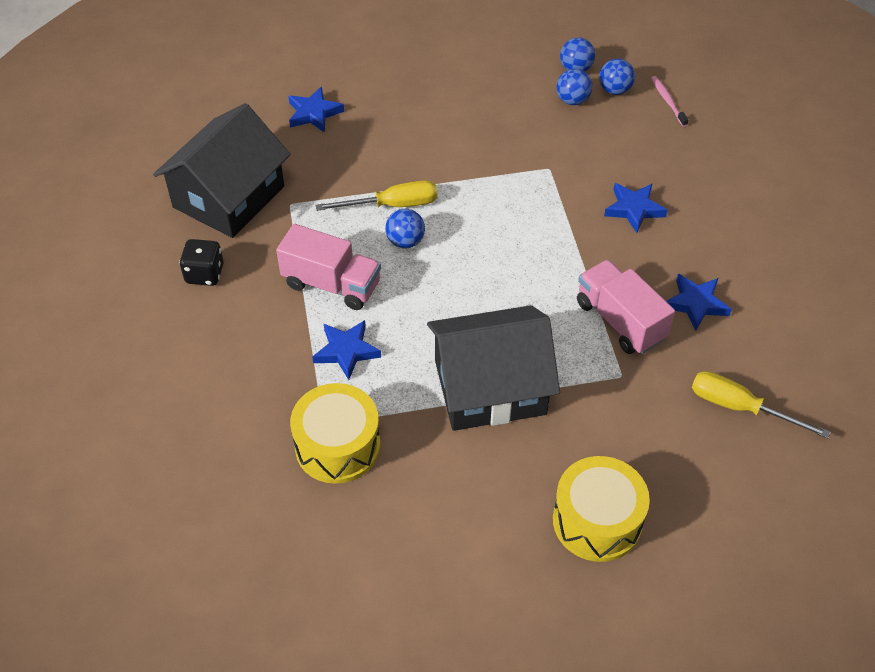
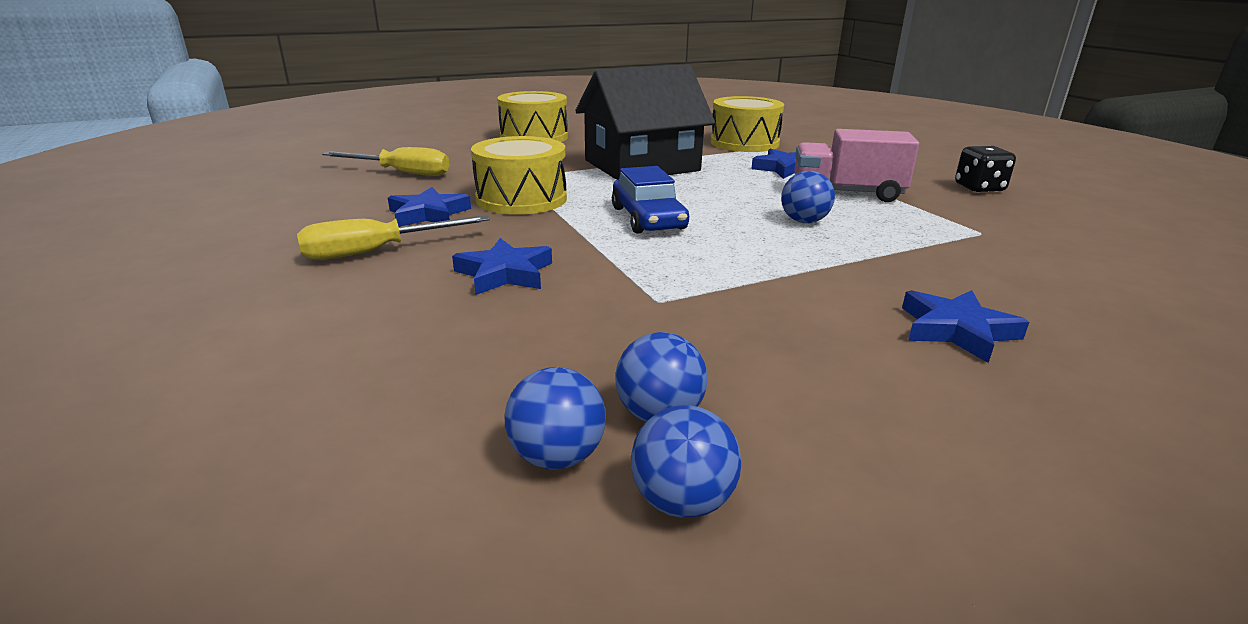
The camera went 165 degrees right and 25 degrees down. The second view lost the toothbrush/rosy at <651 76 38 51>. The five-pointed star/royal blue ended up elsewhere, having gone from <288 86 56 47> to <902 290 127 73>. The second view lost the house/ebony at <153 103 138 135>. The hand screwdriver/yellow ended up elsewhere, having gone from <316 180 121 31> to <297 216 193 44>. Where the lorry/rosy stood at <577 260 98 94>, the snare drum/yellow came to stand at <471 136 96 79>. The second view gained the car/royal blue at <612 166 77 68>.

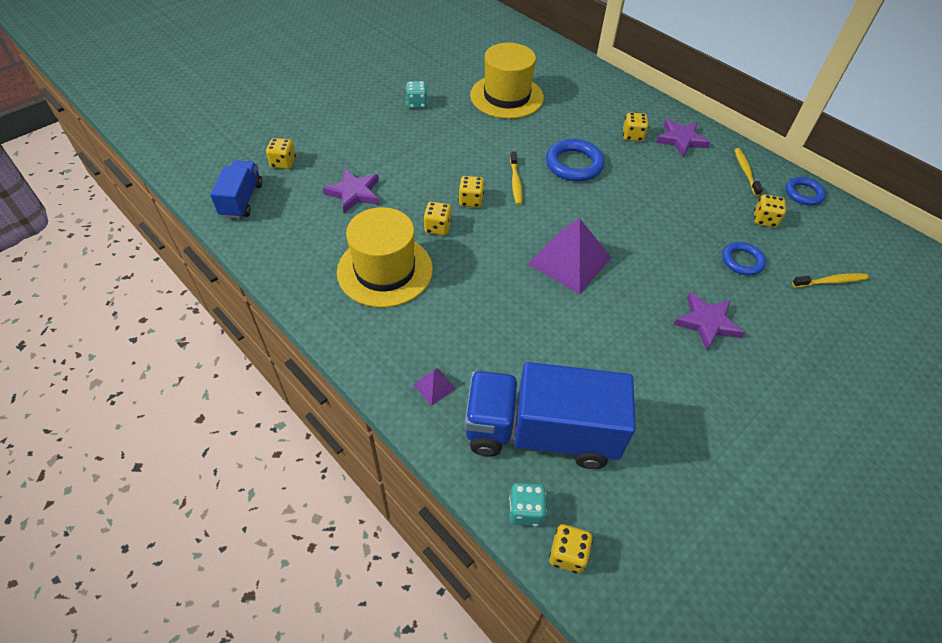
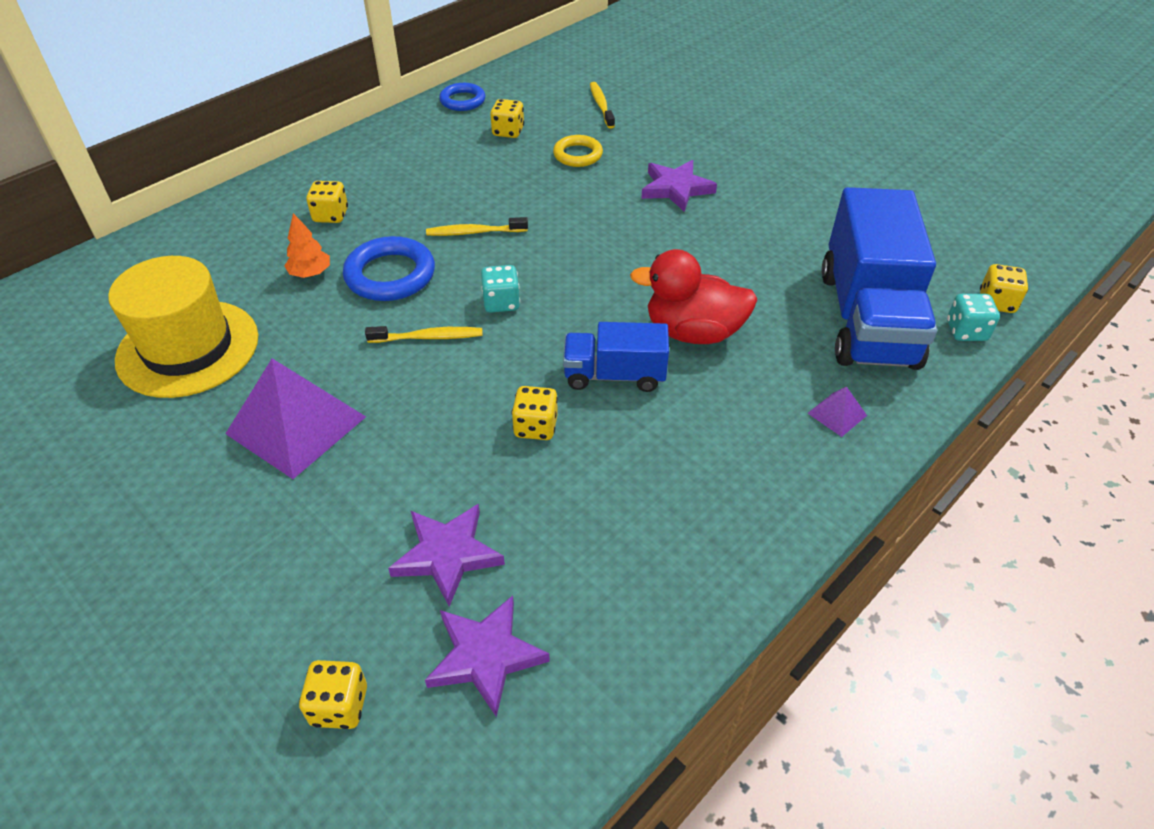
The camera went 90 degrees left and 5 degrees down. The dice/teal ended up elsewhere, having gone from <406 81 22 28> to <481 265 39 48>. The five-pointed star/royal purple ended up elsewhere, having gone from <656 119 54 38> to <425 596 125 121>. The toothbrush/yellow ended up elsewhere, having gone from <734 148 29 48> to <426 217 102 19>. The lorry/royal blue ended up elsewhere, having gone from <210 160 52 59> to <563 322 106 70>. The second view lost the dice/yellow at <459 176 26 32>. The second view lost the top hat/yellow at <337 207 96 101>. The pyramid shape/royal purple ended up elsewhere, having gone from <528 218 83 76> to <225 359 141 120>. What was the hoop/royal blue at <722 242 44 33> turned into the hoop/yellow at <553 135 50 32>. The second view gained the tree/bright orange at <284 213 46 65>. The second view gained the rubber duck/red at <630 249 128 95>.

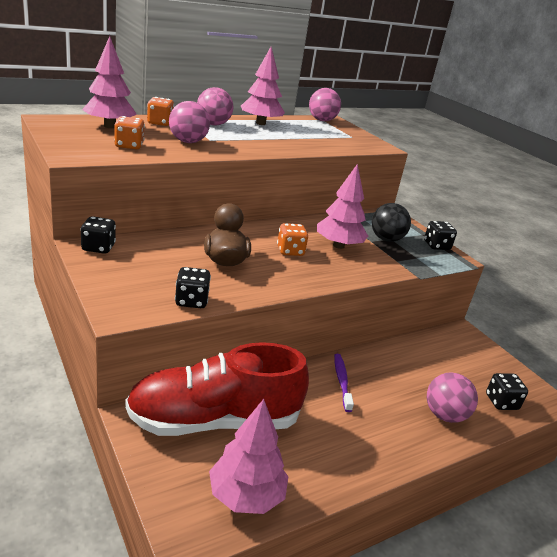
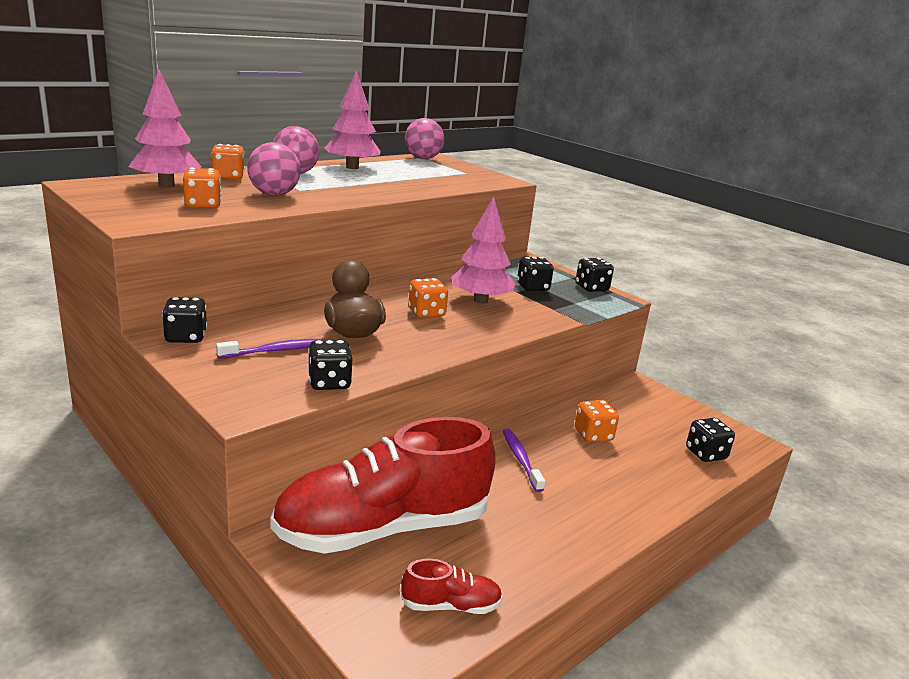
The camera went 10 degrees left and 5 degrees down. Where the sphere/ebony stood at <372 203 39 39>, the dice/ebony came to stand at <517 257 37 34>. The second view lost the sphere/rosy at <427 372 51 51>. Where the tree/rosy stood at <209 399 79 115>, the sneaker/red came to stand at <401 559 102 55>. The second view gained the toothbrush/royal purple at <216 339 110 20>. The second view gained the dice/bright orange at <575 400 44 43>.

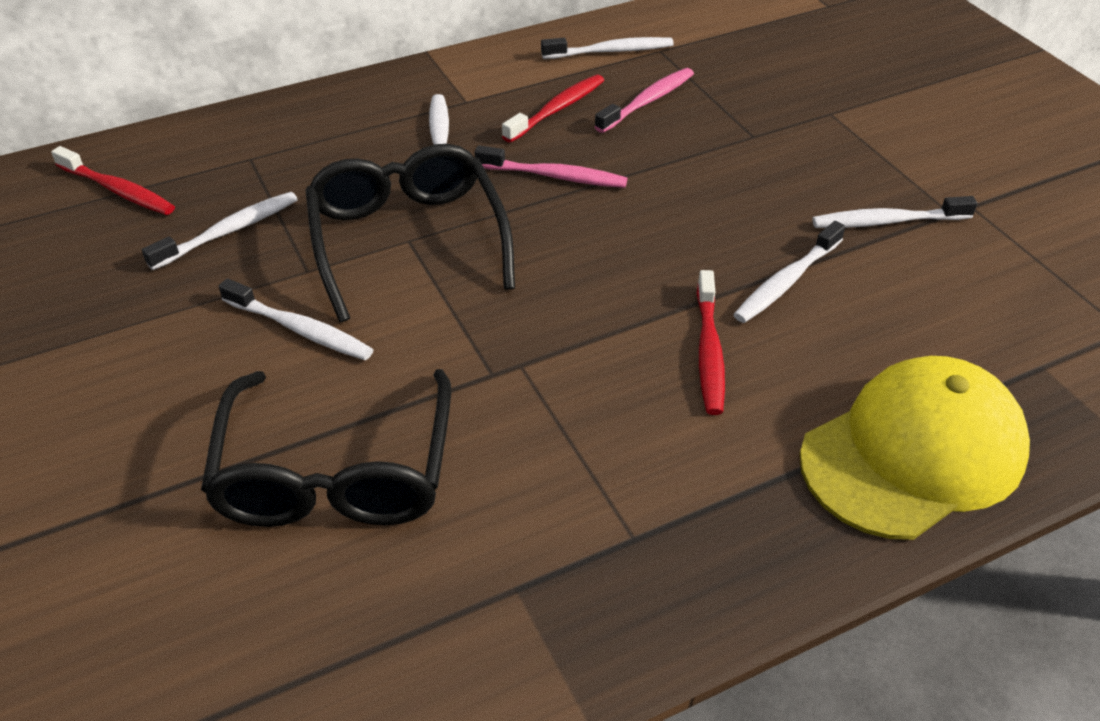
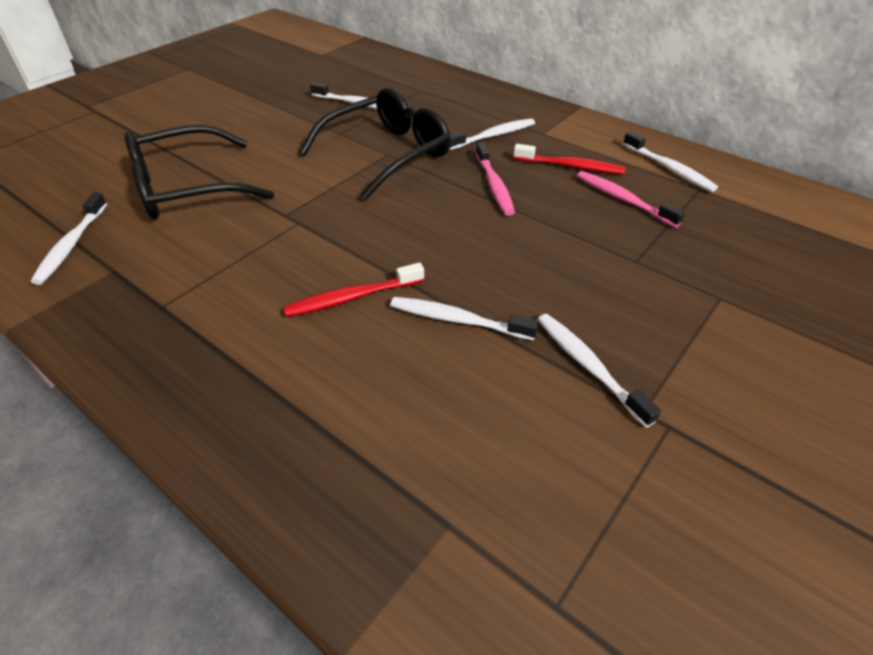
The camera went 65 degrees right and 0 degrees up. The toothbrush/rosy at <594 68 100 65> ended up facing another way, 150 degrees counterclockwise from before. The second view lost the toothbrush/red at <51 146 124 69>. The toothbrush/snow-white ended up elsewhere, having gone from <219 278 155 82> to <31 193 76 92>. The second view lost the baseball cap/yellow at <800 356 230 184>.

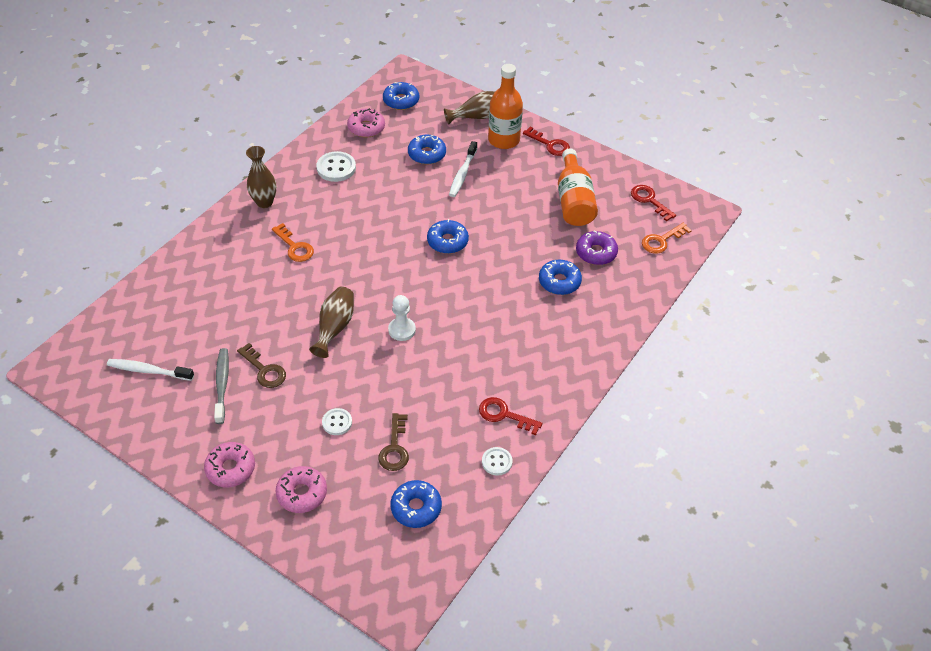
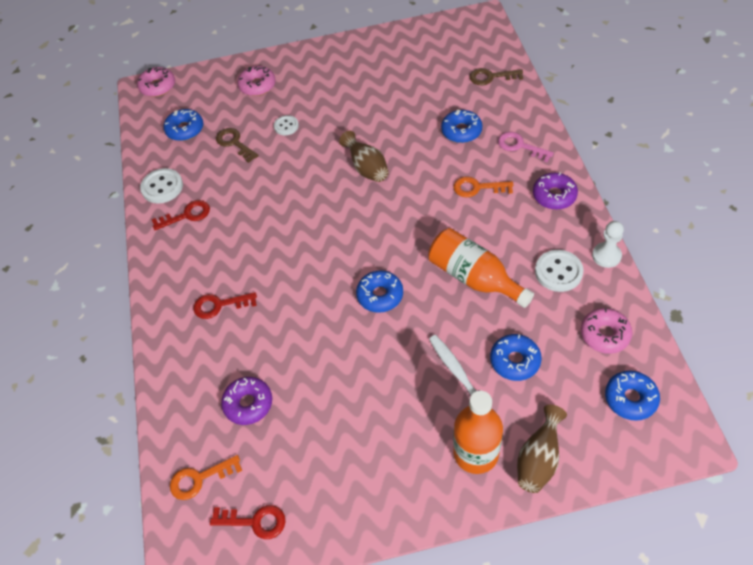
The camera went 140 degrees right and 5 degrees up. The key/red ended up elsewhere, having gone from <523 127 47 29> to <193 292 64 27>. Where the flower vase/dark brown stood at <246 146 31 62>, the donut/royal purple came to stand at <533 172 45 38>. The bottle/bright orange ended up elsewhere, having gone from <558 148 40 78> to <428 228 106 80>. The key/bright orange at <642 223 50 31> ended up facing another way, 120 degrees counterclockwise from before. The donut/royal blue ended up elsewhere, having gone from <539 260 43 35> to <441 109 41 34>. The chess pawn/snow-white ended up elsewhere, having gone from <388 295 28 46> to <592 221 32 47>. The key/dark brown ended up elsewhere, having gone from <237 343 49 45> to <470 68 53 18>. The second view lost the toothbrush/ash-grey at <214 348 15 76>. The second view lost the toothbrush/snow-white at <107 359 87 22>. The donut/rosy ended up elsewhere, having gone from <204 442 51 45> to <137 67 38 30>. The size of the sewing button/snow-white at <482 447 30 29> changed by a factor of 1.61. The second view gained the key/rosy at <498 132 56 30>.

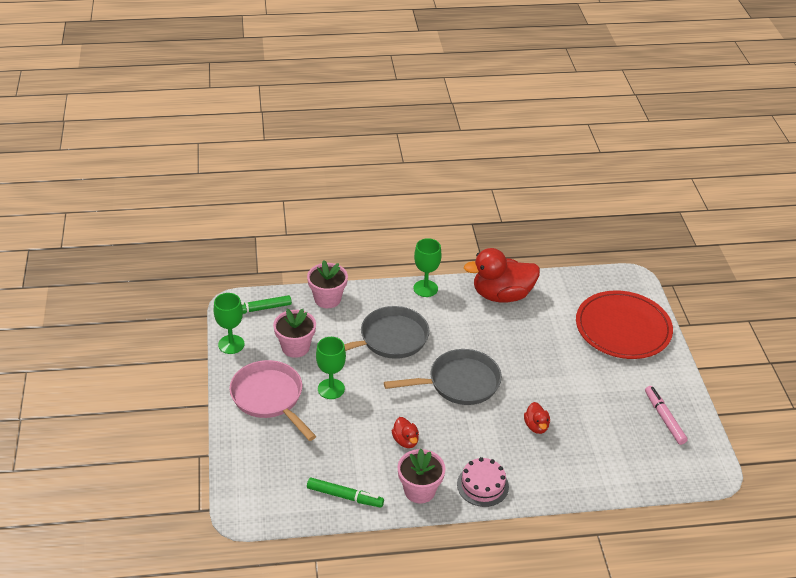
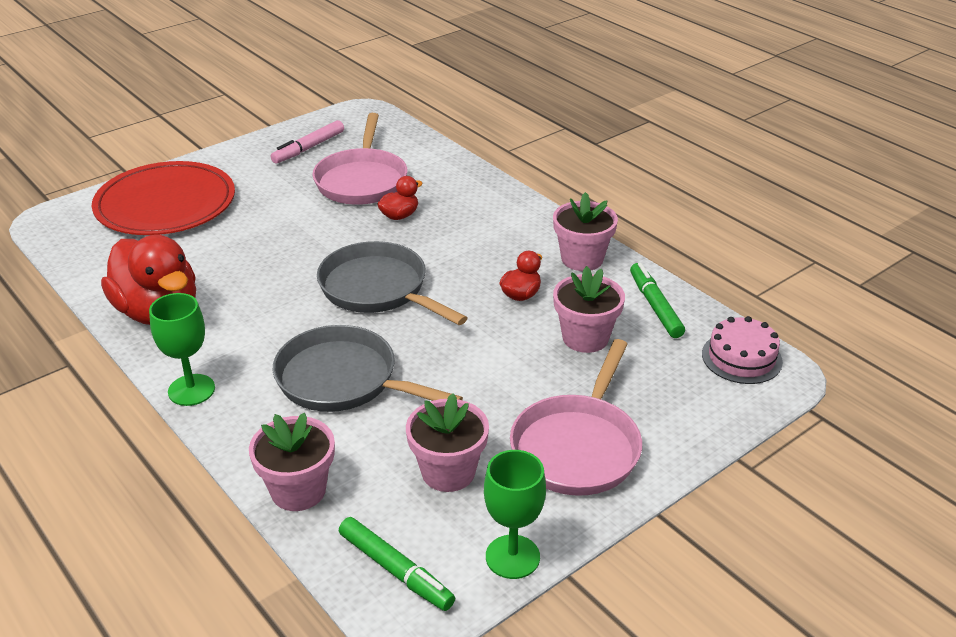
The camera went 120 degrees left and 5 degrees down. The second view lost the chalice/emerald at <316 337 30 62>. The gateau/rosy ended up elsewhere, having gone from <457 457 52 50> to <702 316 81 68>. The second view gained the pan/rosy at <312 113 95 92>. The second view gained the plant pot/rosy at <553 266 72 87>.

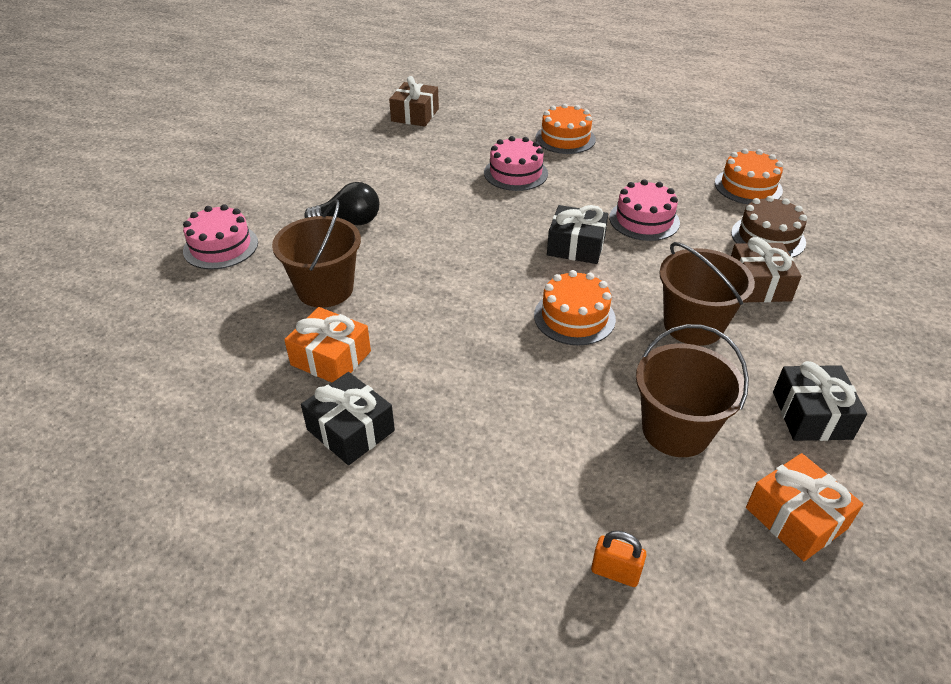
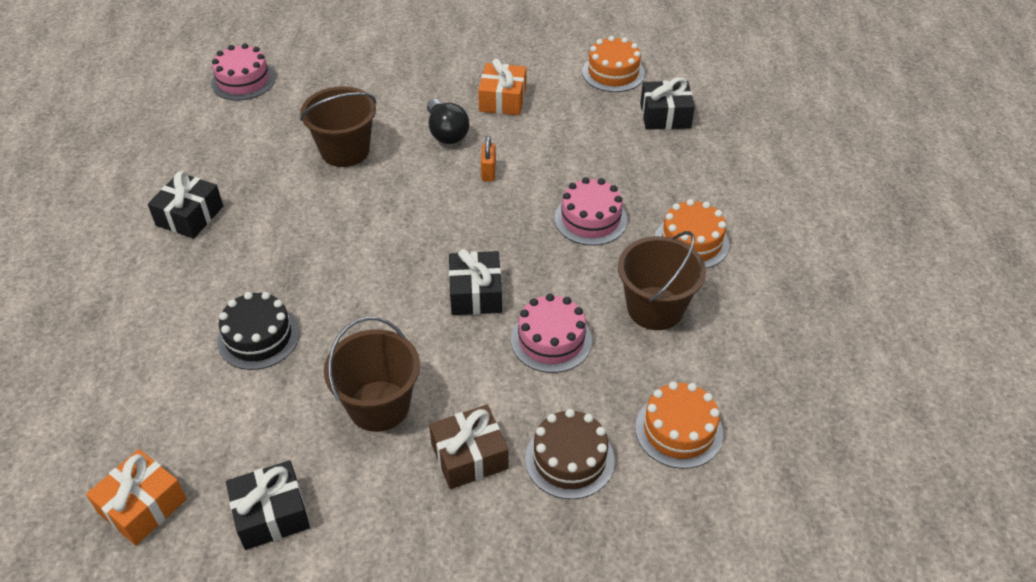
The camera went 70 degrees right and 5 degrees up. What was the wrapped gift/dark brown at <389 76 50 51> turned into the wrapped gift/ebony at <640 77 55 53>. The gateau/rosy ended up elsewhere, having gone from <183 204 75 65> to <211 43 65 57>. The gateau/bright orange ended up elsewhere, having gone from <534 270 82 76> to <582 36 63 56>. The wrapped gift/bright orange ended up elsewhere, having gone from <284 307 87 76> to <478 59 48 56>. The sand bucket/dark brown ended up elsewhere, having gone from <636 324 113 133> to <618 231 88 99>. The small lock/bright orange ended up elsewhere, having gone from <591 531 55 56> to <481 136 15 46>. The second view gained the gateau/ebony at <217 292 83 78>.

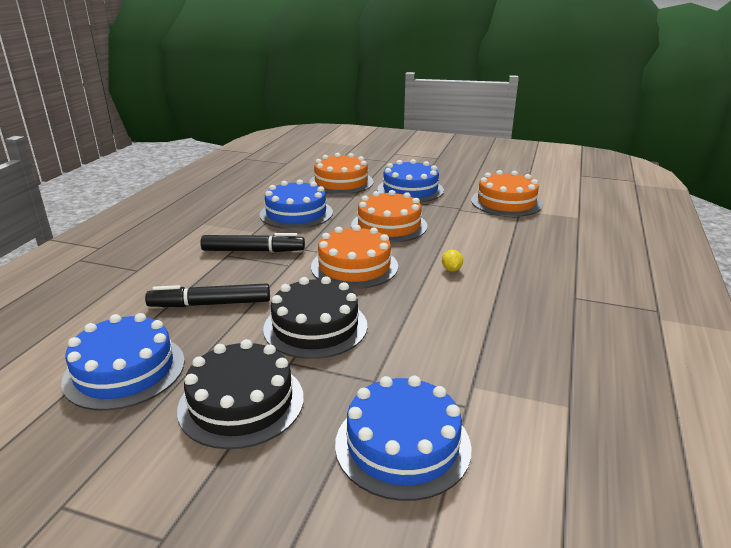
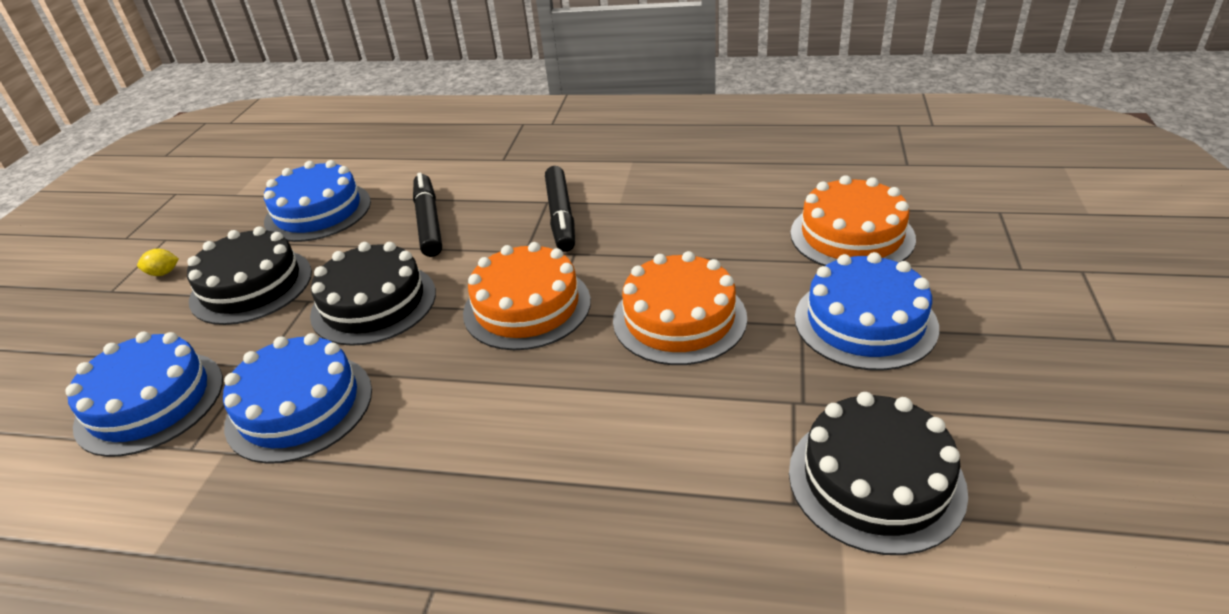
The camera went 85 degrees right and 10 degrees up. What was the gateau/bright orange at <471 170 72 47> turned into the gateau/ebony at <789 392 179 163>. The gateau/royal blue ended up elsewhere, having gone from <260 179 73 50> to <223 333 149 131>. The citrus fruit/yellow ended up elsewhere, having gone from <442 250 21 22> to <137 249 42 27>.

